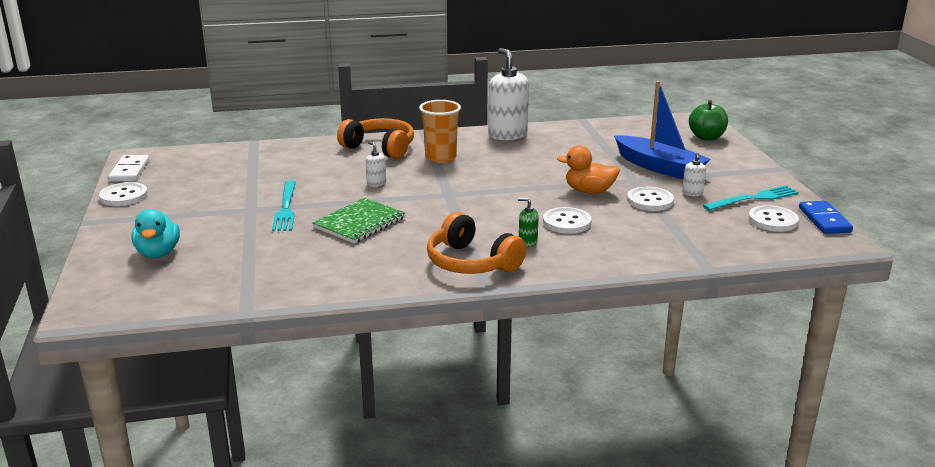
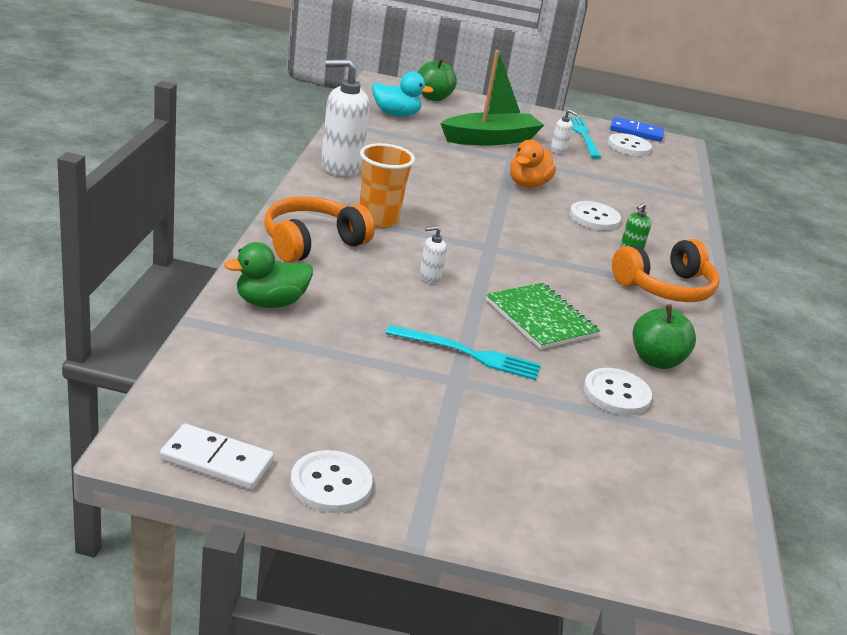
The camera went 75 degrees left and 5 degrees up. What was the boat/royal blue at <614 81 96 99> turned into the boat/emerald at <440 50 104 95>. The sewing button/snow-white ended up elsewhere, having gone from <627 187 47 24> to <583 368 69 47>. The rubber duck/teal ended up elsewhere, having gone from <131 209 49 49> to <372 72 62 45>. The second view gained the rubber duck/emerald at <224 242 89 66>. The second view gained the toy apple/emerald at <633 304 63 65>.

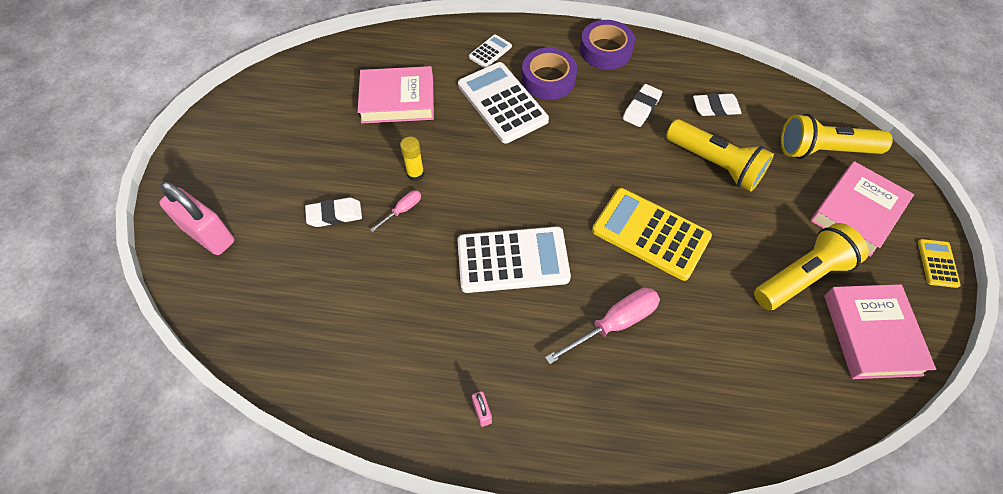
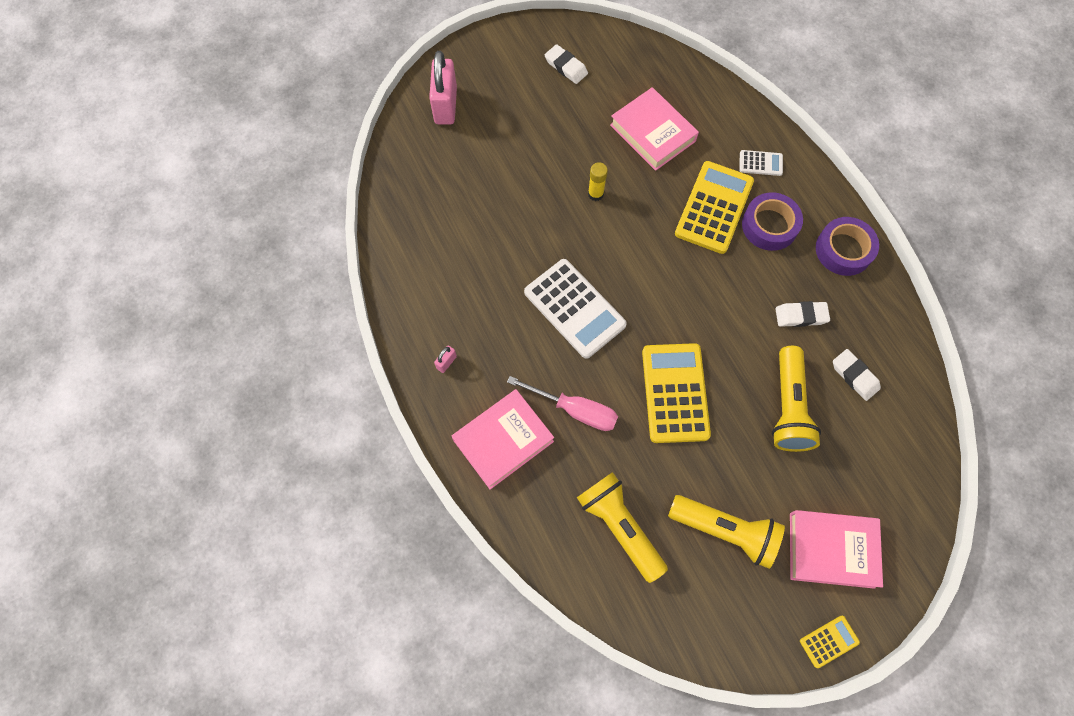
The camera went 55 degrees right and 10 degrees up. What was the pocket calculator/snow-white at <458 62 91 82> turned into the pocket calculator/yellow at <675 161 79 93>. The flashlight/yellow ended up elsewhere, having gone from <781 114 112 45> to <577 472 91 111>. The second view lost the hand screwdriver/rosy at <370 190 51 42>. The eraser/snow-white ended up elsewhere, having gone from <305 197 57 30> to <545 44 43 40>. The hardcover/rosy ended up elsewhere, having gone from <824 284 112 95> to <452 389 102 101>.

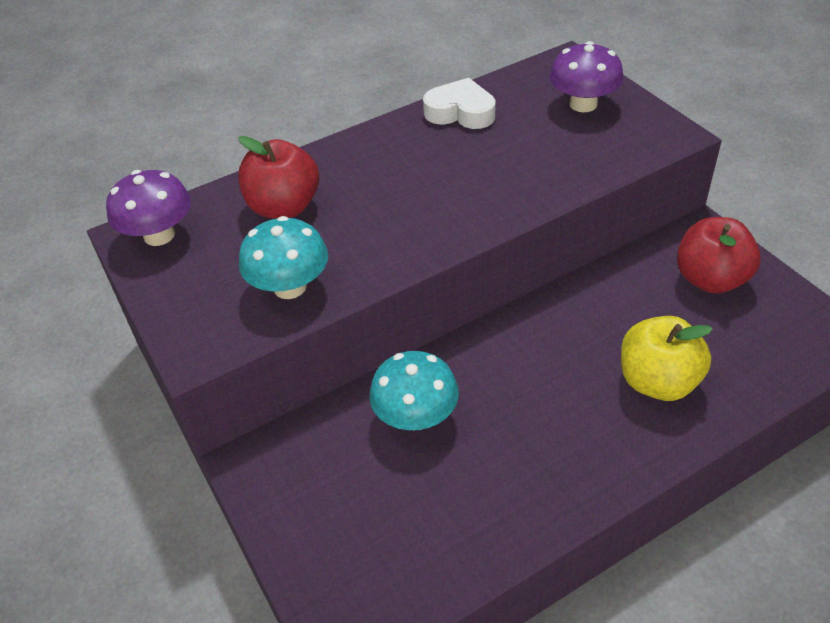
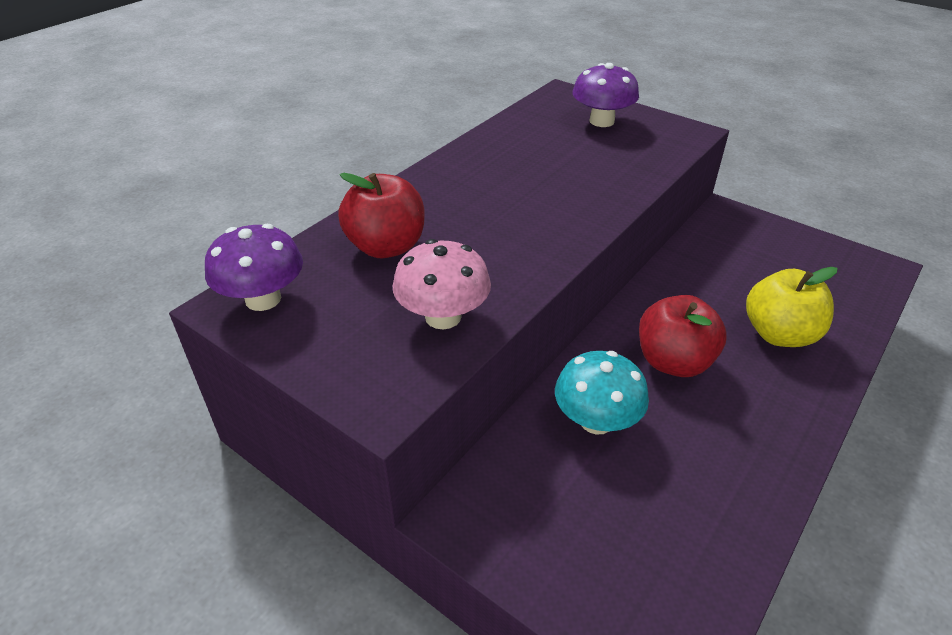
The camera went 25 degrees left and 5 degrees down. The second view lost the heart shape/snow-white at <423 78 73 51>. What was the mushroom/teal at <239 216 89 83> turned into the mushroom/rosy at <393 239 98 90>. The toy apple/red ended up elsewhere, having gone from <677 217 84 77> to <639 295 88 82>.

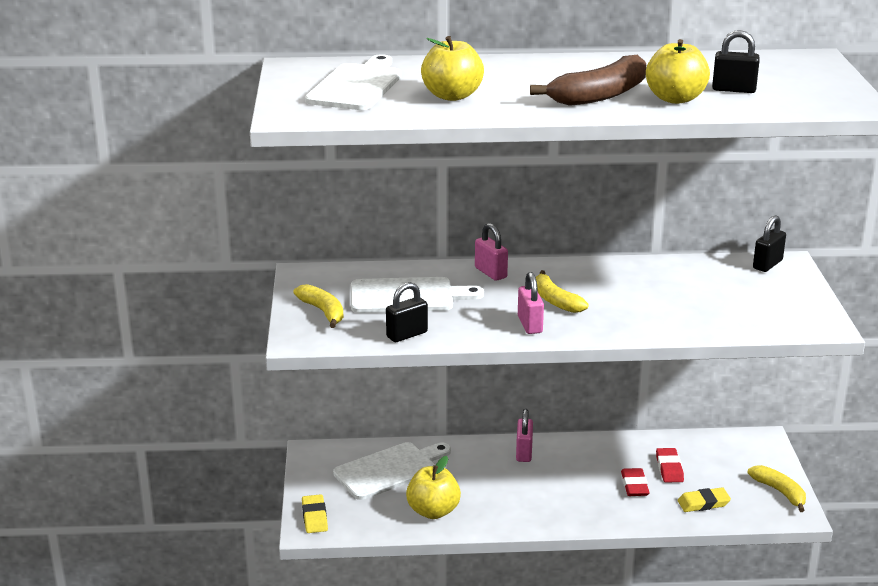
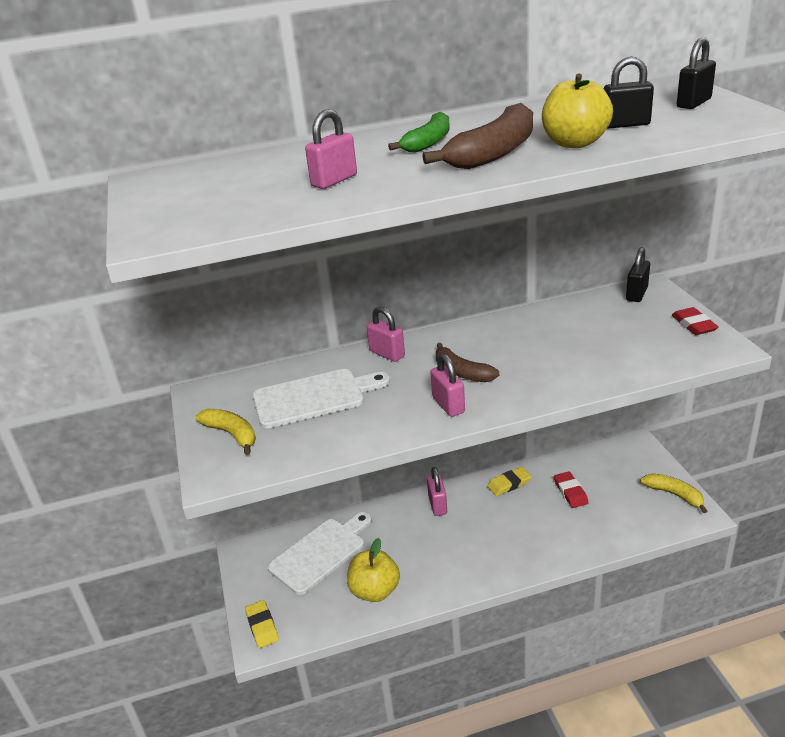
The camera went 10 degrees left and 5 degrees up. Where the toy apple/yellow stood at <421 36 63 65>, the small lock/rosy came to stand at <305 109 52 80>. The second view lost the cutting board/snow-white at <305 54 97 56>. What was the banana/yellow at <536 270 53 43> turned into the banana/dark brown at <436 343 63 39>. The small lock/ebony ended up elsewhere, having gone from <386 282 42 60> to <677 37 39 72>. The eraser/red ended up elsewhere, having gone from <621 468 28 28> to <672 307 46 28>. The eraser/yellow ended up elsewhere, having gone from <677 487 54 25> to <487 467 44 29>. The second view gained the banana/emerald at <388 112 62 41>.

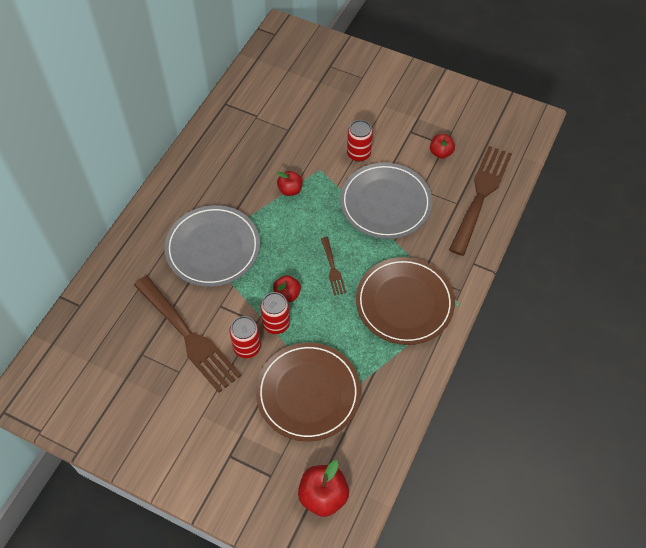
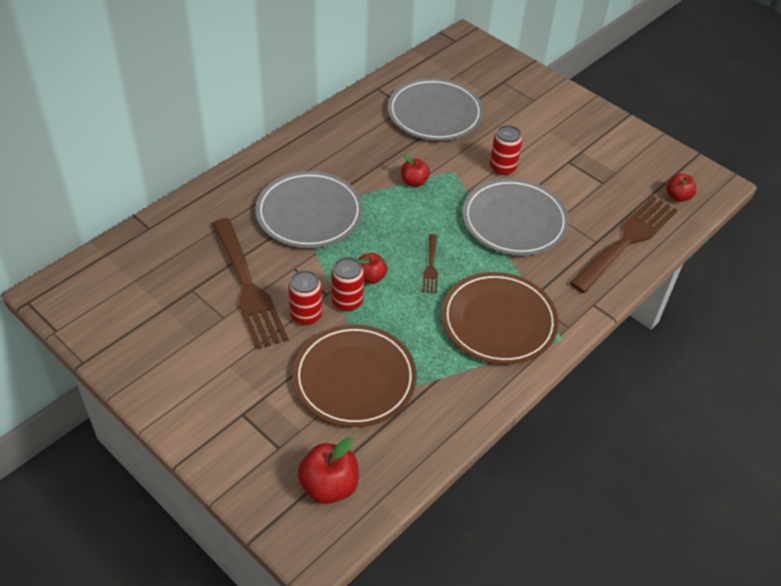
The camera went 15 degrees right and 10 degrees down. The toy apple/red ended up elsewhere, having gone from <430 134 25 25> to <666 174 30 28>. The second view gained the flat dish/ash-grey at <388 78 96 63>.

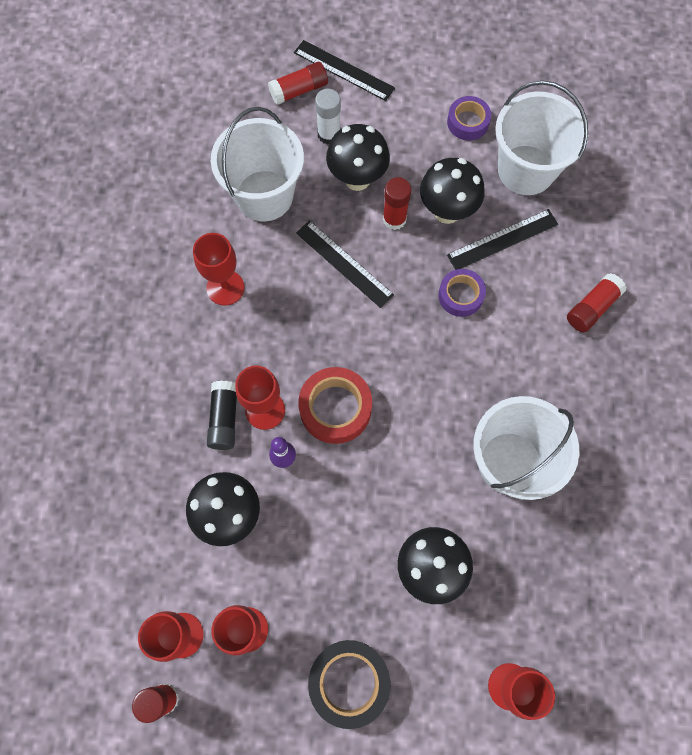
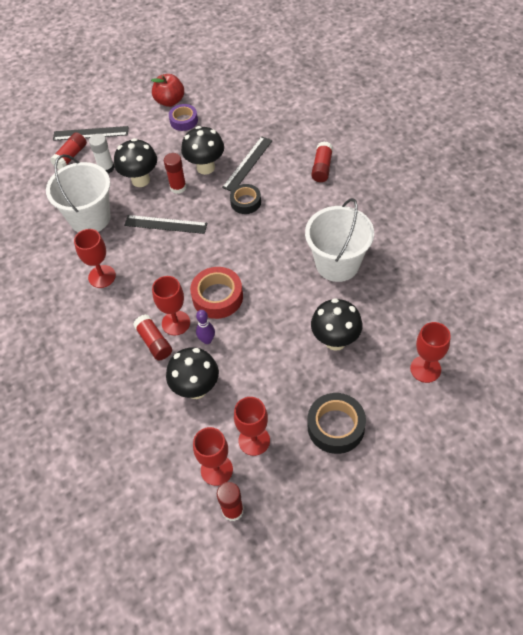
The camera went 30 degrees left and 15 degrees down. The second view lost the sand bucket/snow-white at <496 80 92 115>. What was the tape/royal purple at <438 269 48 48> turned into the tape/ebony at <230 184 31 30>. What was the glue stick/ebony at <207 381 30 69> turned into the glue stick/red at <133 315 39 45>. The second view gained the toy apple/red at <151 74 33 33>.

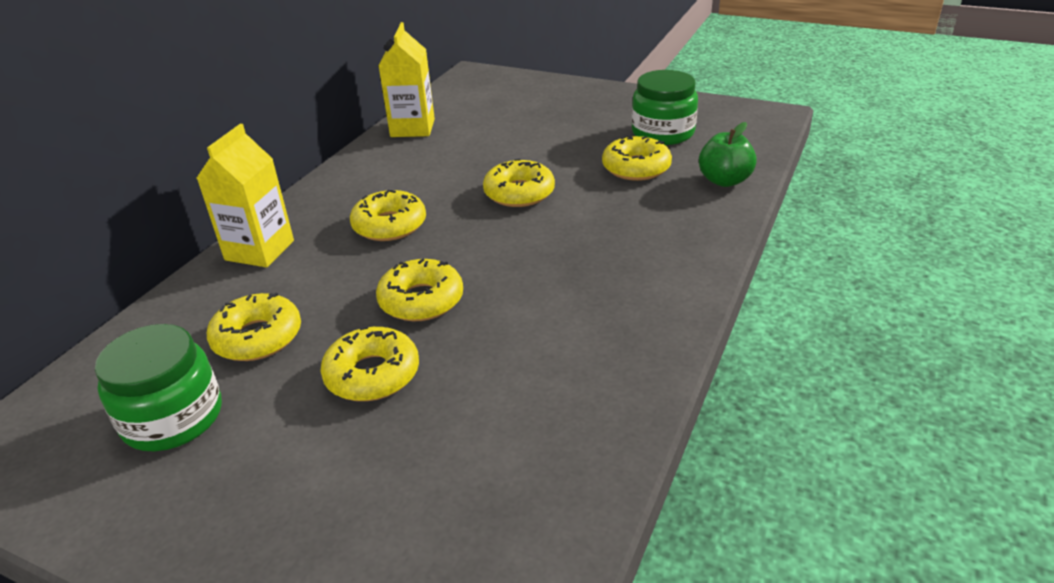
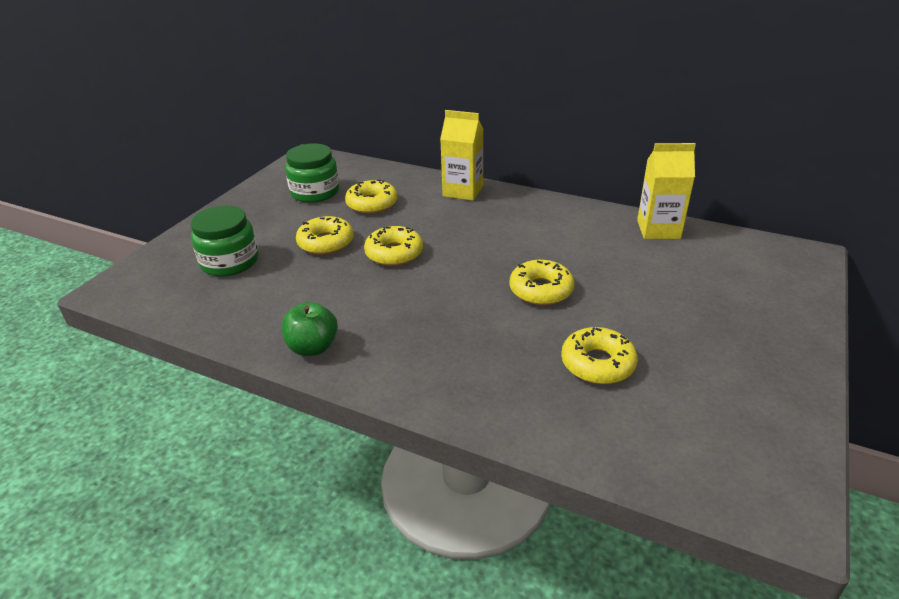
The camera went 90 degrees right and 0 degrees up. The preserve jar/emerald ended up elsewhere, having gone from <632 70 66 75> to <191 205 67 72>. The toy apple/emerald ended up elsewhere, having gone from <699 122 58 65> to <281 302 57 54>. The second view lost the donut/yellow at <350 190 76 51>.

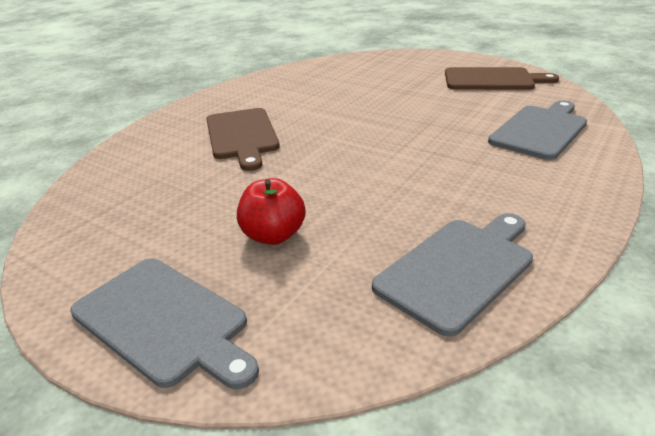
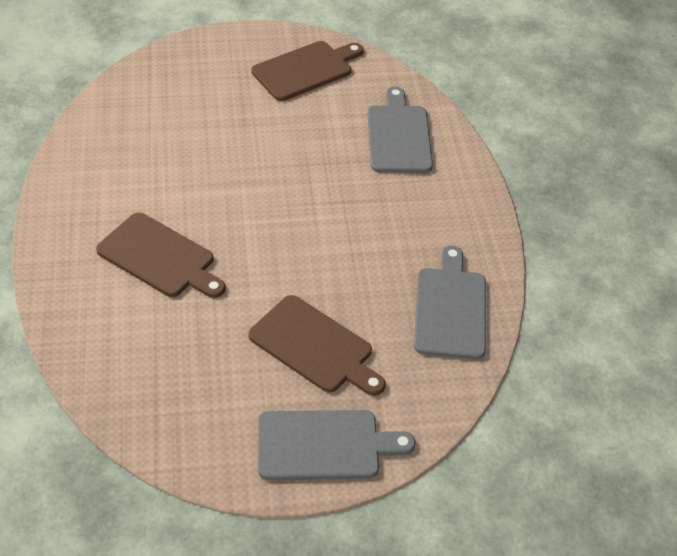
The camera went 45 degrees left and 15 degrees up. Where the toy apple/red stood at <237 178 69 67>, the cutting board/dark brown came to stand at <248 295 138 101>.

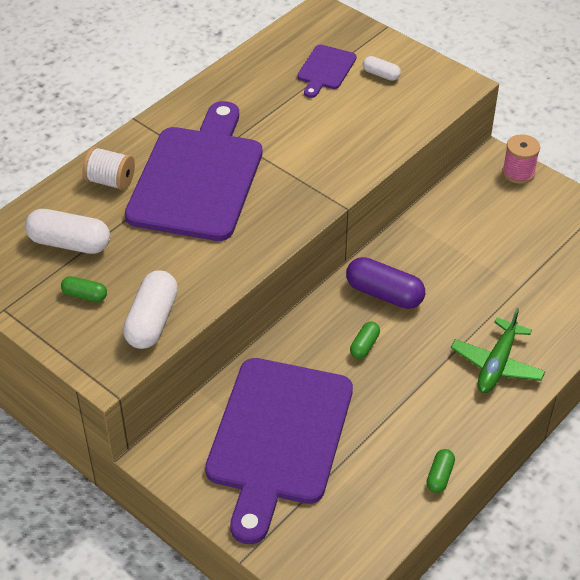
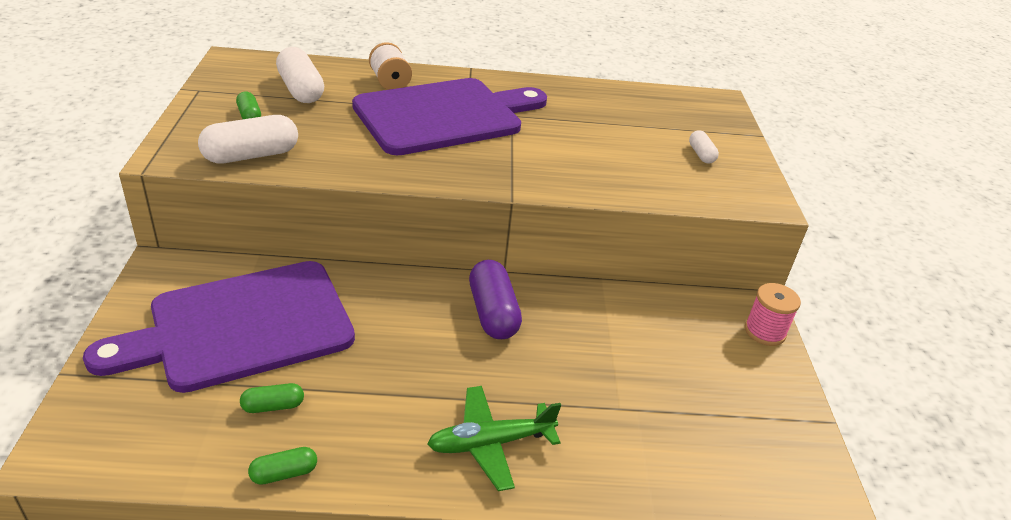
The camera went 45 degrees right and 10 degrees down. The second view lost the cutting board/royal purple at <297 44 60 54>. The pill shape/emerald ended up elsewhere, having gone from <350 322 30 37> to <240 383 64 30>.

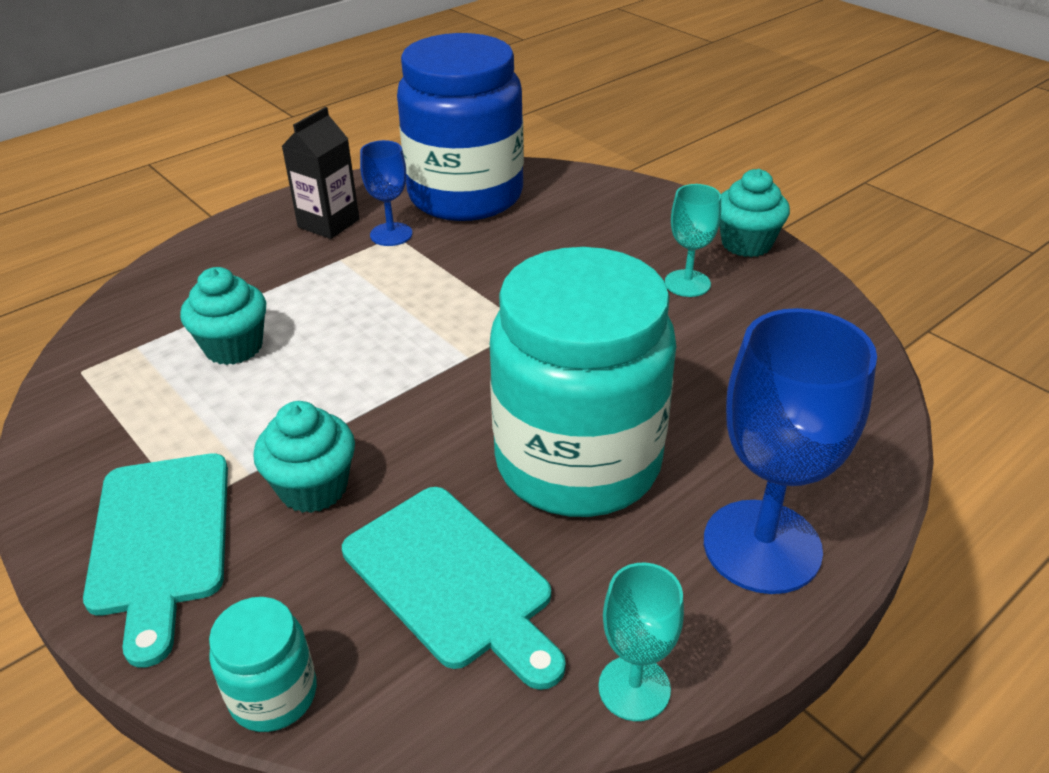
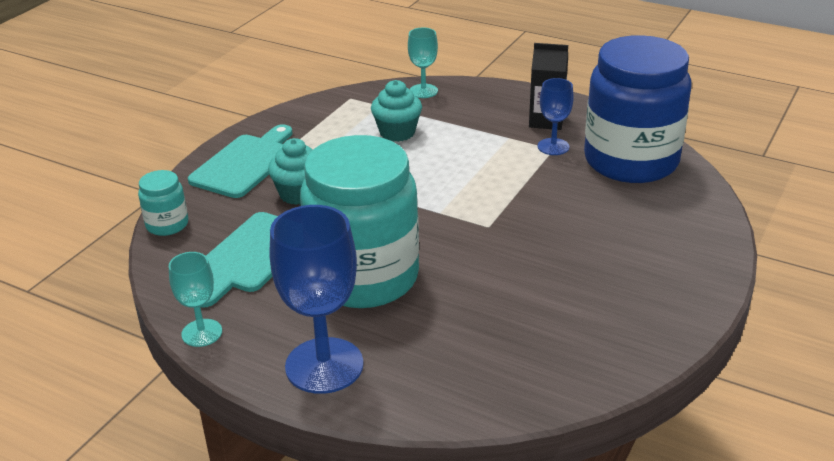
The camera went 70 degrees right and 5 degrees down. The second view lost the muffin/teal at <719 169 71 88>. The chalice/teal ended up elsewhere, having gone from <665 184 56 113> to <408 28 30 70>. The cutting board/teal at <83 454 145 214> ended up facing another way, 150 degrees clockwise from before.

